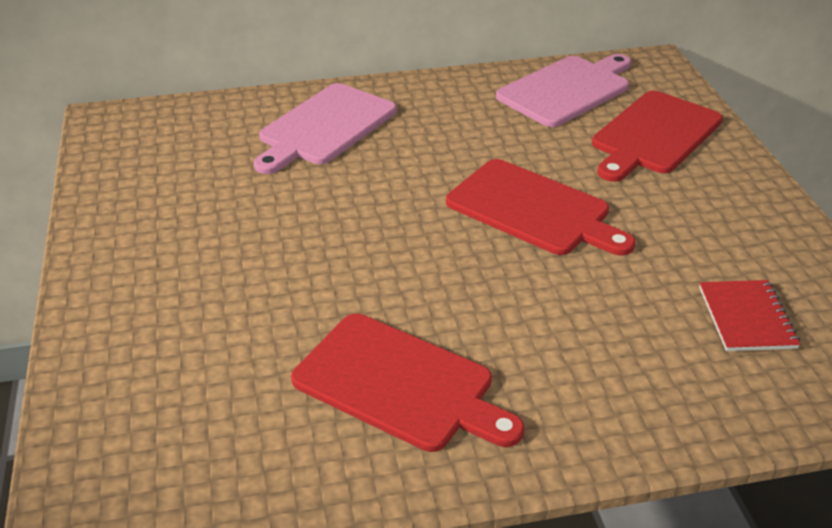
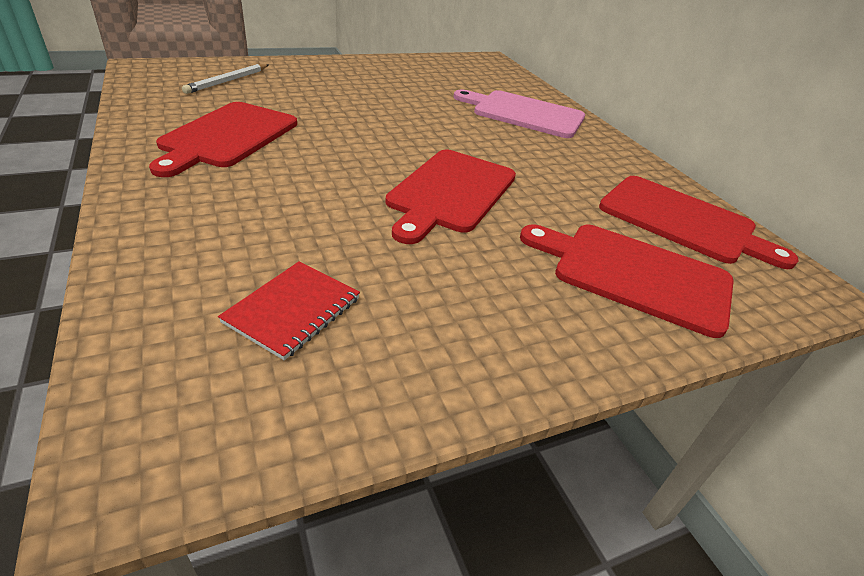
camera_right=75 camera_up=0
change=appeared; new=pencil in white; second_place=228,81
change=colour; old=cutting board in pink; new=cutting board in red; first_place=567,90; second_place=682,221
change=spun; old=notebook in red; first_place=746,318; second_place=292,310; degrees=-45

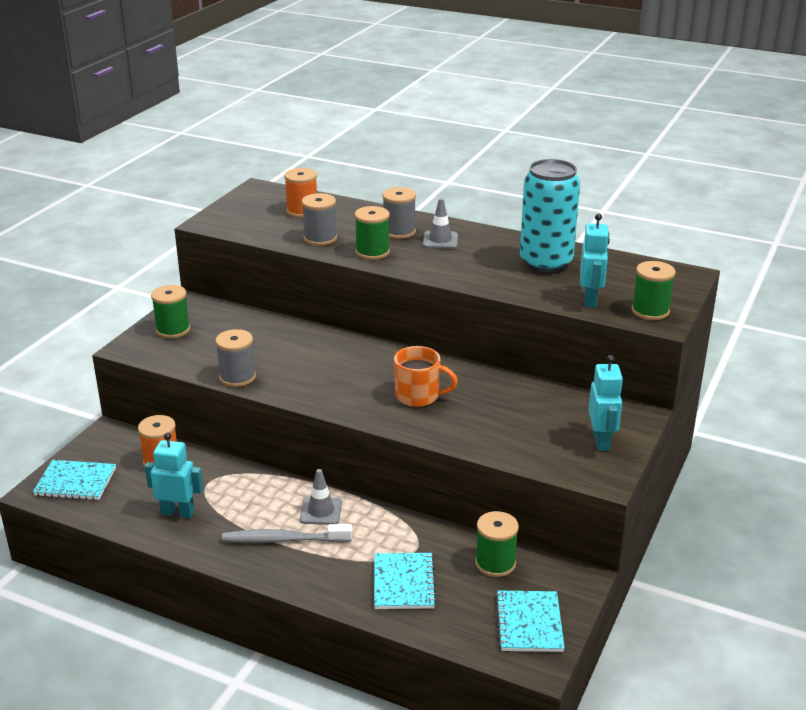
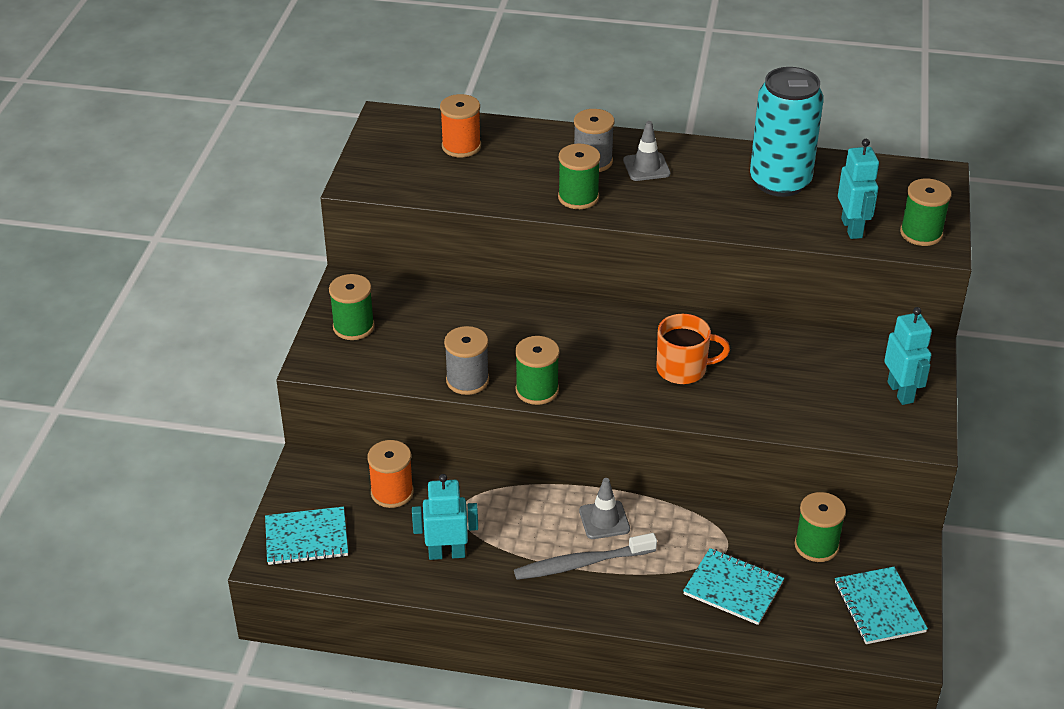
camera_right=-15 camera_up=10
change=missing; old=spool in grey; first_place=320,238
change=appeared; new=spool in green; second_place=537,390
change=spun; old=notebook in turquoise; first_place=404,583; second_place=733,588; degrees=-45

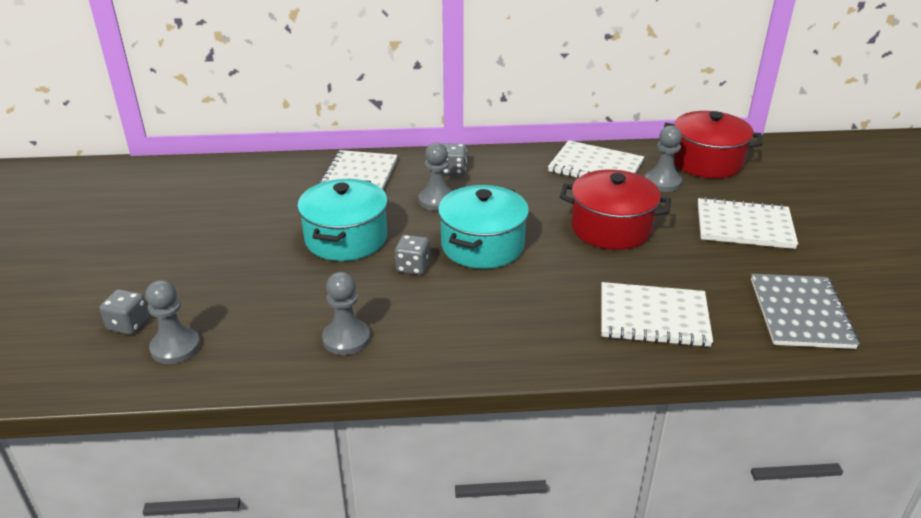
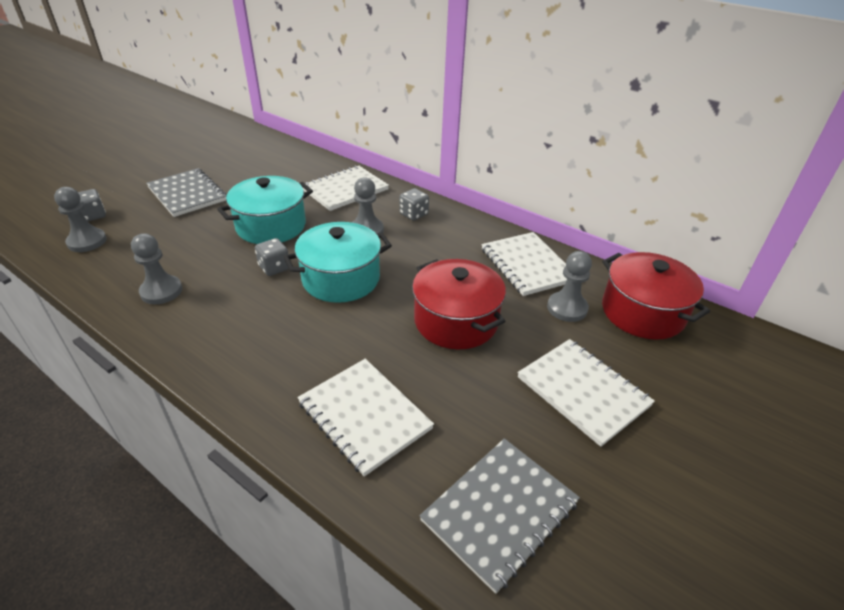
camera_right=40 camera_up=5
change=appeared; new=notebook in grey; second_place=187,194

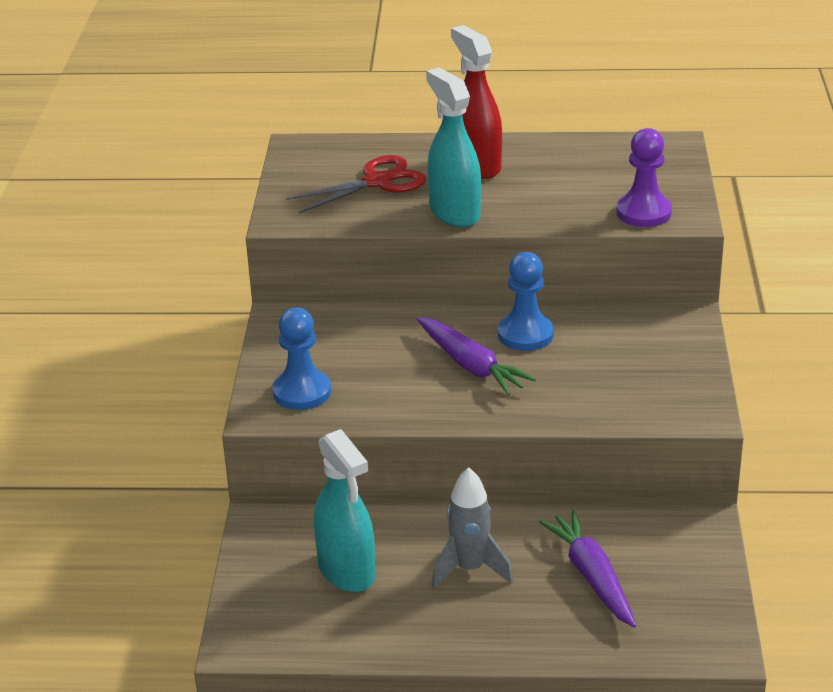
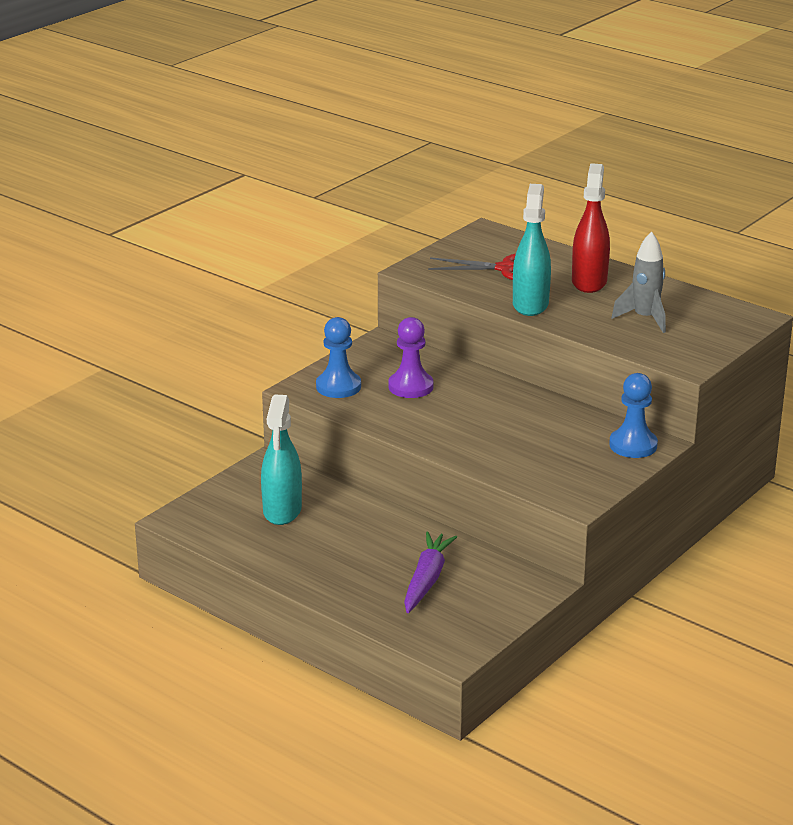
camera_right=35 camera_up=-5
change=missing; old=carrot in purple; first_place=471,366
change=relocated; old=rocket in grey; first_place=470,569; second_place=645,319
change=relocated; old=pawn in blue; first_place=525,334; second_place=633,445
change=relocated; old=pawn in purple; first_place=643,213; second_place=410,387

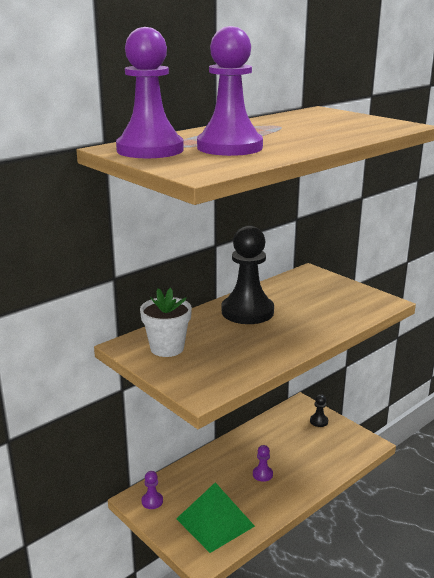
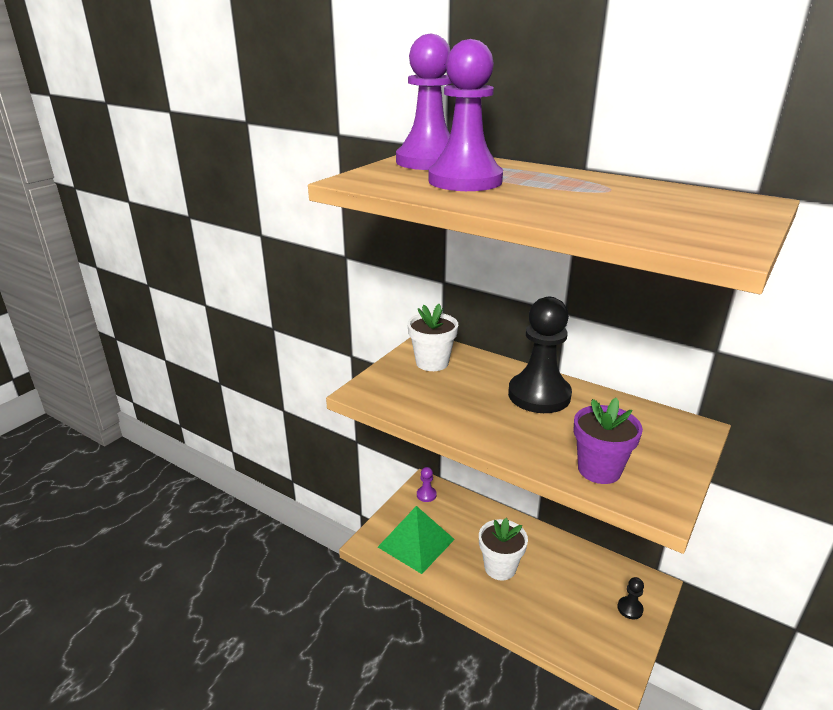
camera_right=75 camera_up=5
change=appeared; new=flower pot in purple; second_place=599,469
change=exchanged; old=pawn in purple; new=flower pot in white; first_place=262,474; second_place=500,567

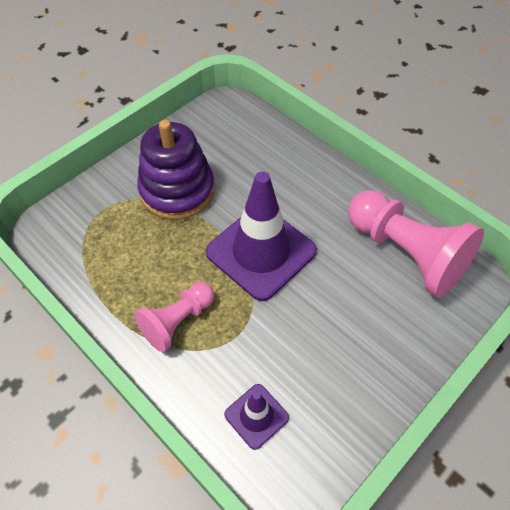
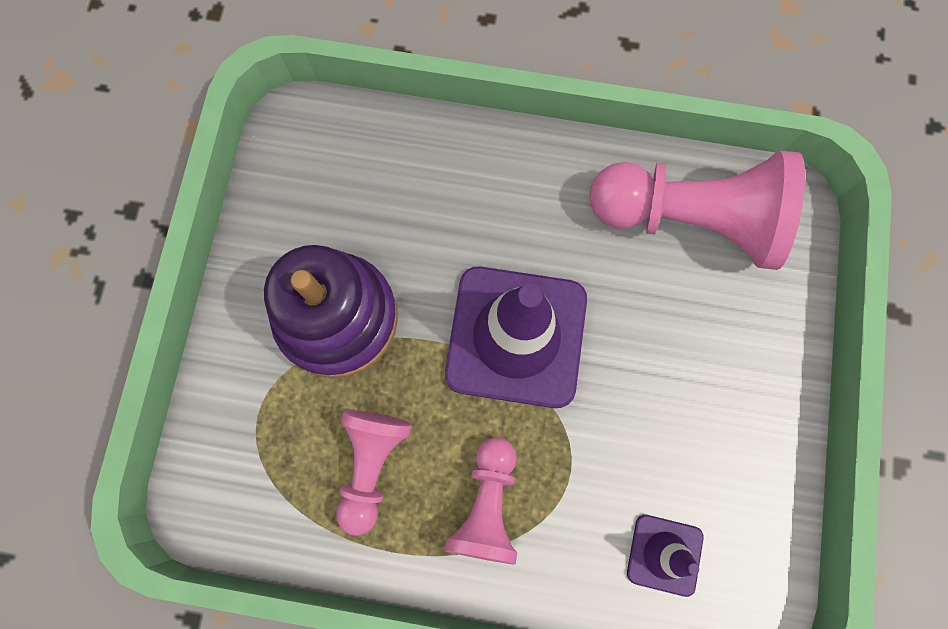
camera_right=-35 camera_up=20
change=appeared; new=pawn in pink; second_place=372,464

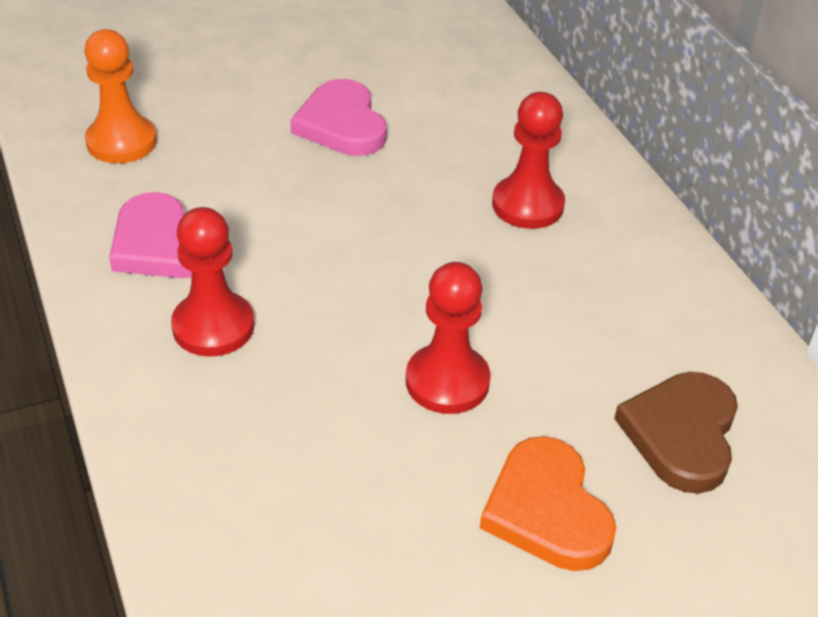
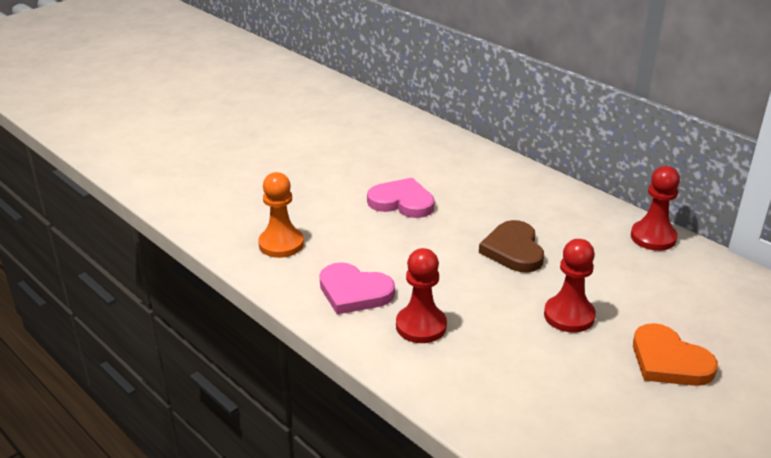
camera_right=-20 camera_up=-10
change=relocated; old=pawn in red; first_place=527,205; second_place=653,237
change=relocated; old=heart in brown; first_place=681,434; second_place=513,250
change=spun; old=heart in pink; first_place=342,124; second_place=402,202; degrees=150

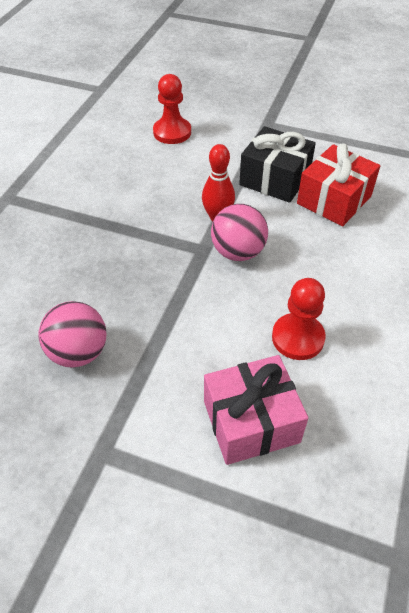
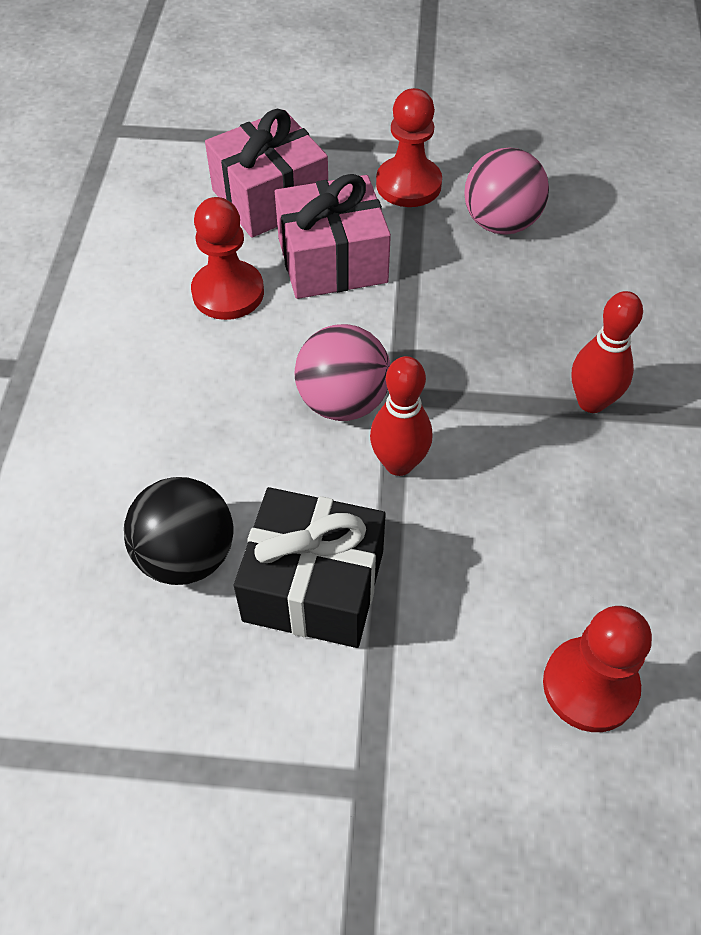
camera_right=165 camera_up=5
change=appeared; new=gift in pink; second_place=332,260
change=appeared; new=pawn in red; second_place=408,184
change=appeared; new=bowling pin in red; second_place=591,402
change=exchanged; old=gift in red; new=ball in black; first_place=334,200; second_place=187,556

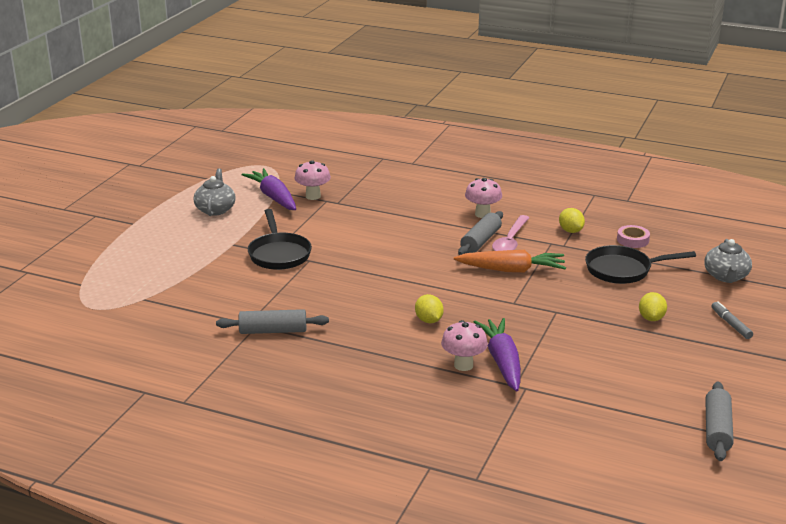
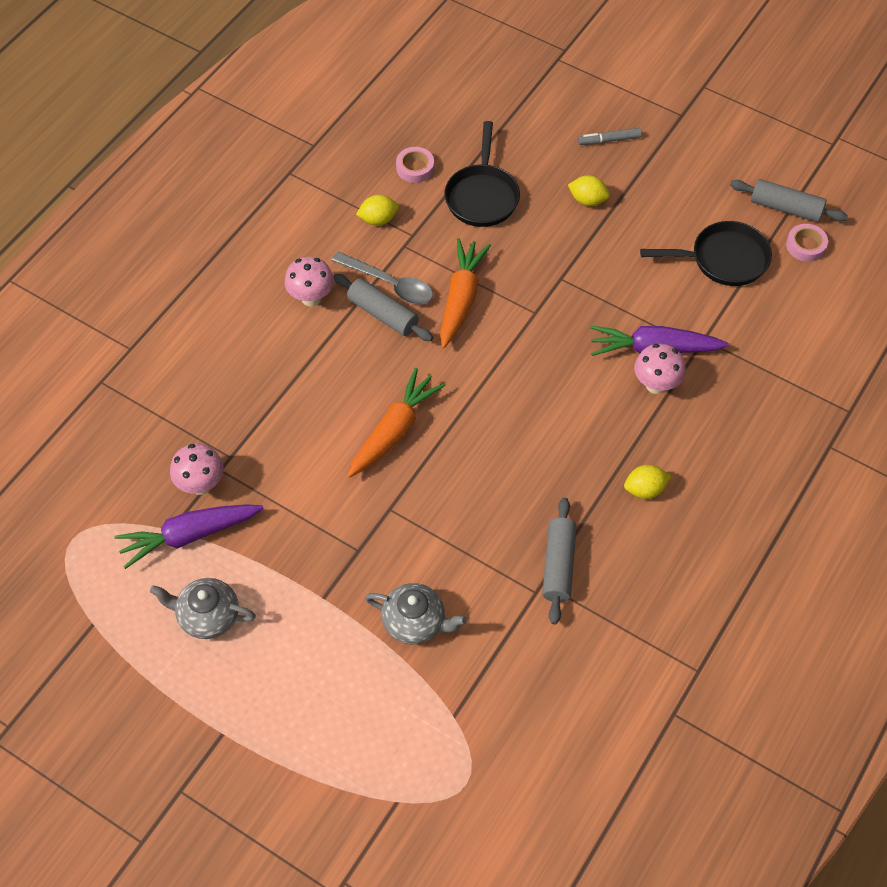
camera_right=-80 camera_up=30
change=appeared; new=carrot in orange; second_place=394,430
change=appeared; new=tape in pink; second_place=805,246
change=relocated; old=pan in black; first_place=279,254; second_place=723,259
change=relocated; old=lemon in yellow; first_place=429,320; second_place=645,489
change=relocated; old=teapot in grey; first_place=726,276; second_place=415,622
change=colour; old=spoon in pink; new=spoon in grey; first_place=510,241; second_place=389,284

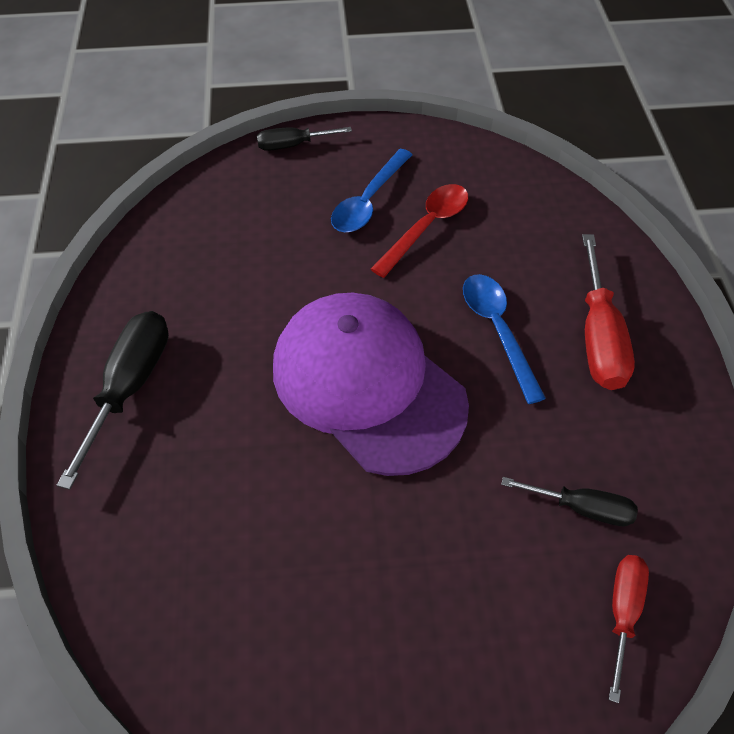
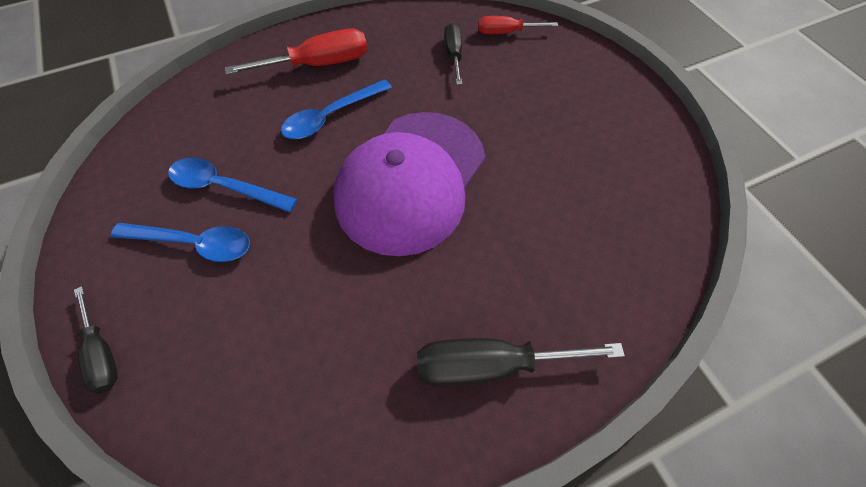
camera_right=-110 camera_up=5
change=colour; old=spoon in red; new=spoon in blue; first_place=426,227; second_place=225,187

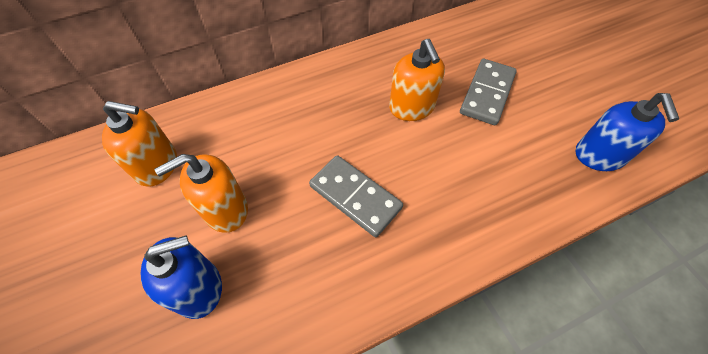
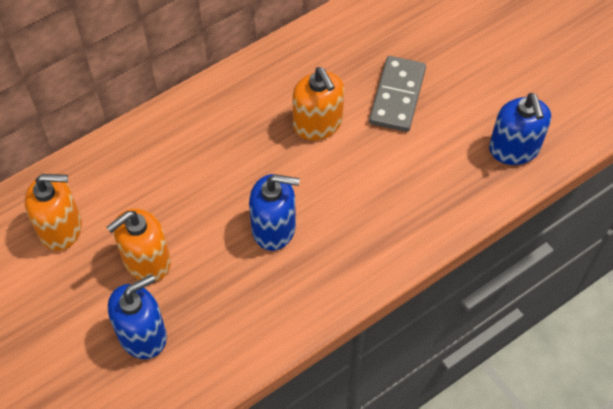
camera_right=-10 camera_up=0
change=exchanged; old=domino in grey; new=soap dispenser in blue; first_place=355,197; second_place=274,228

